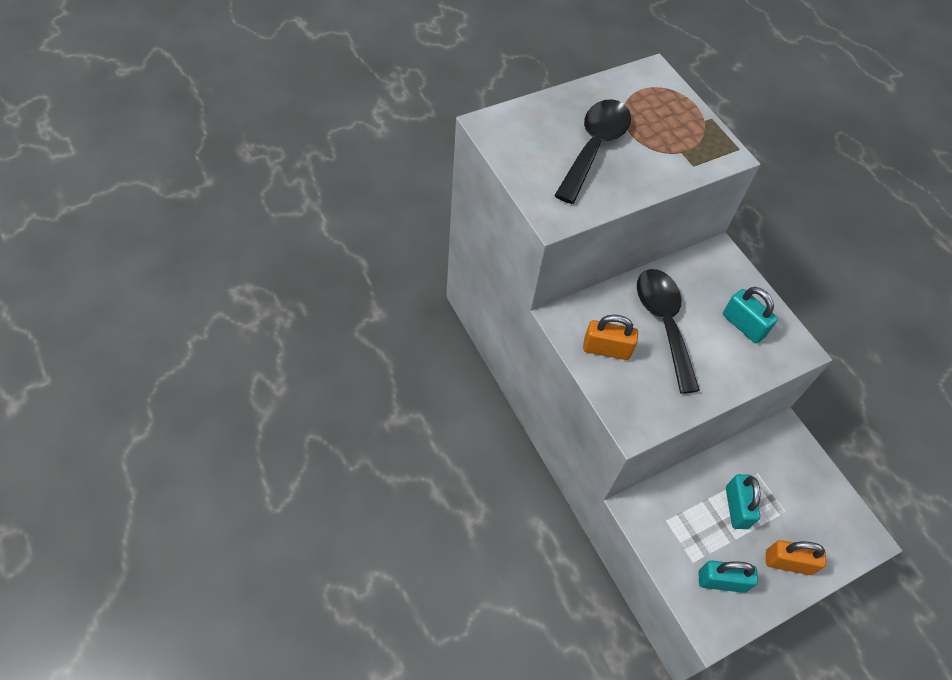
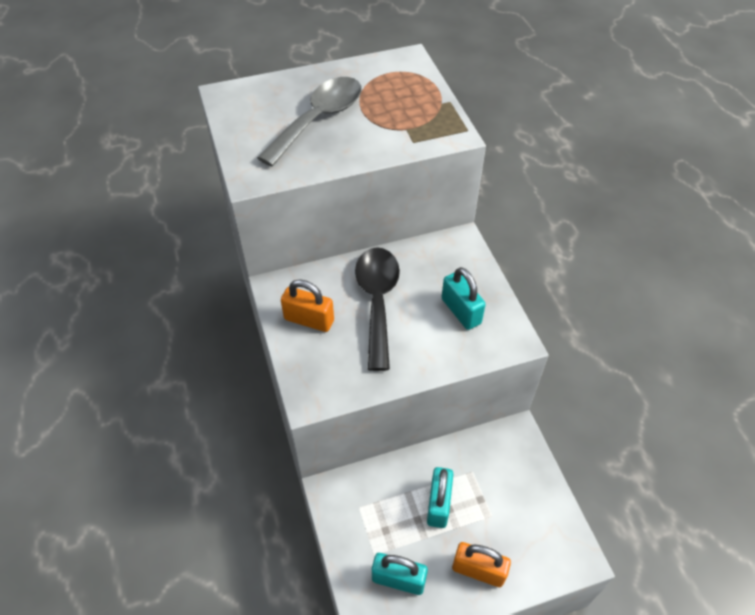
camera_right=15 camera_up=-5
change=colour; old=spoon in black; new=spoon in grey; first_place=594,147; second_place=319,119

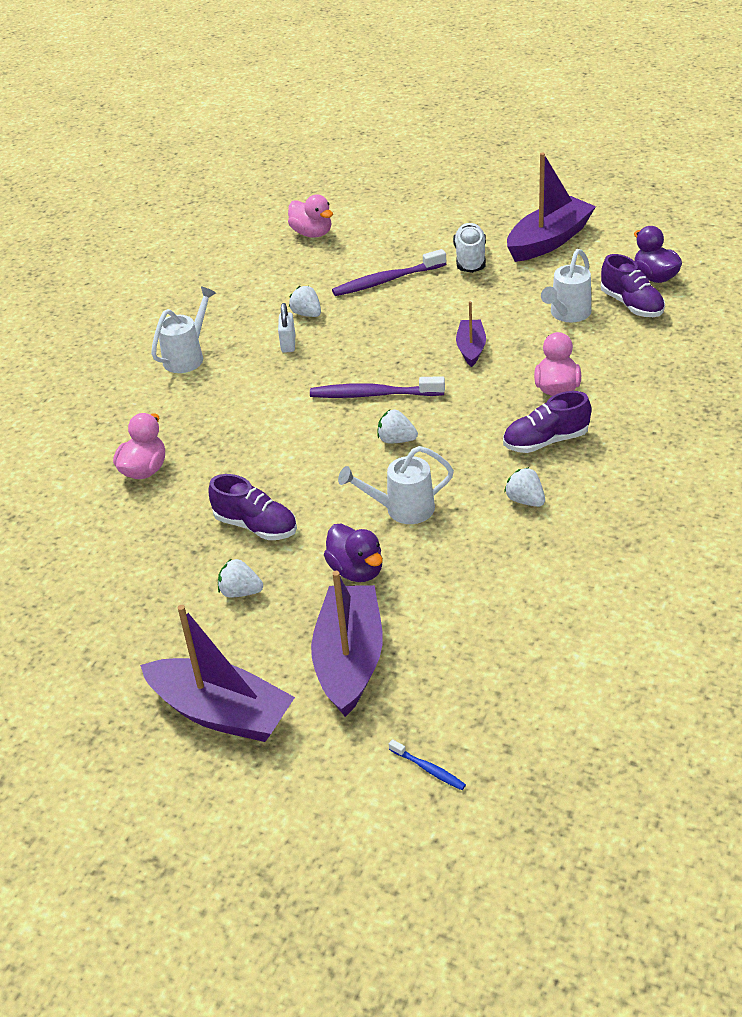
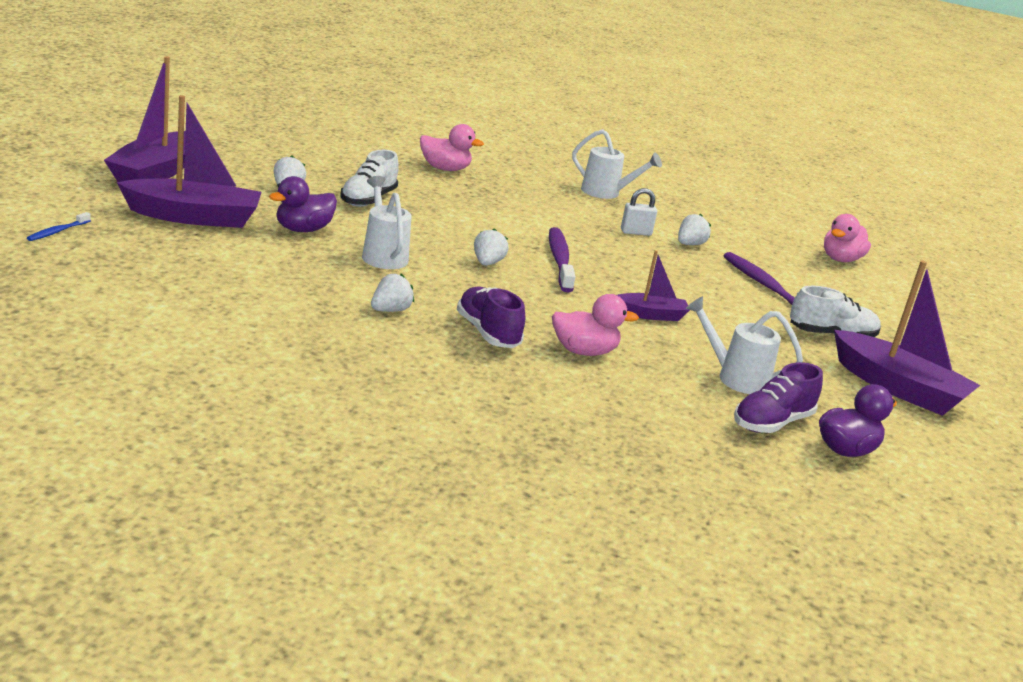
camera_right=75 camera_up=-15
change=colour; old=shoe in purple; new=shoe in white; first_place=256,526; second_place=368,199

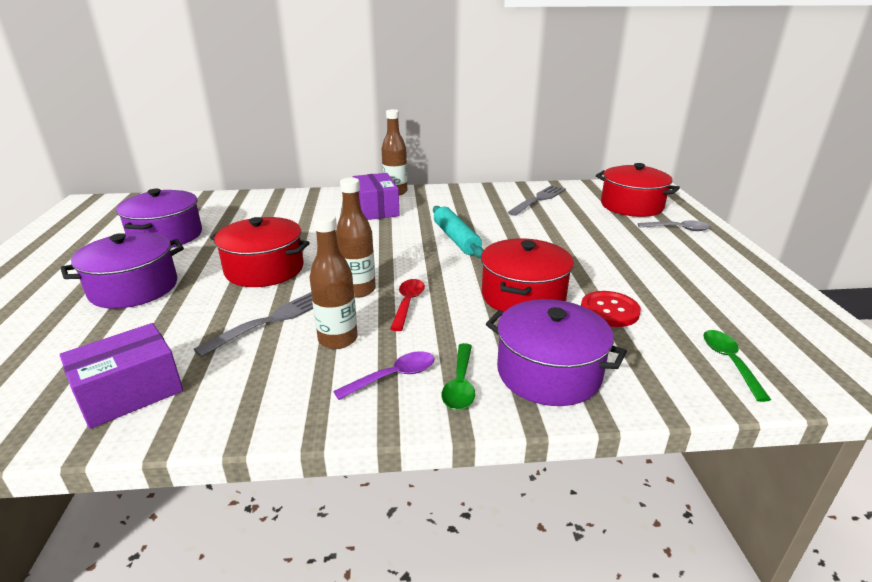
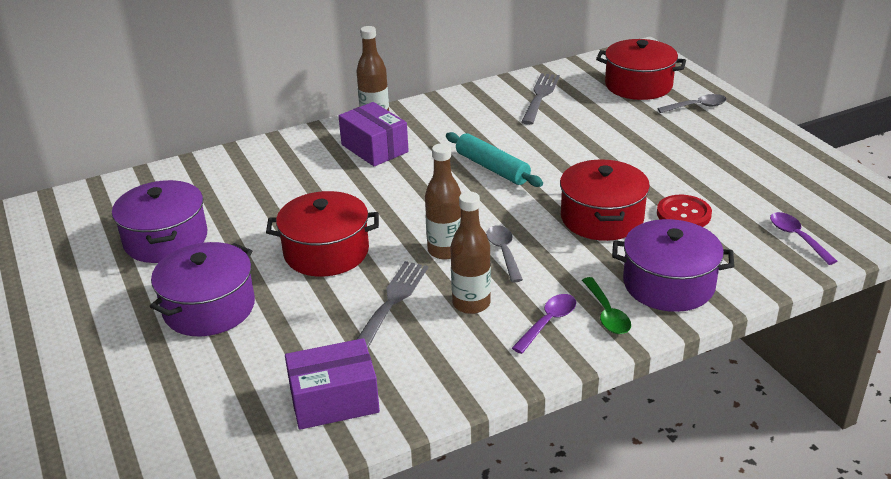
camera_right=-20 camera_up=5
change=colour; old=spoon in red; new=spoon in grey; first_place=408,303; second_place=504,252
change=colour; old=spoon in green; new=spoon in purple; first_place=729,362; second_place=797,237
change=spun; old=box in purple; first_place=130,392; second_place=334,400; degrees=45

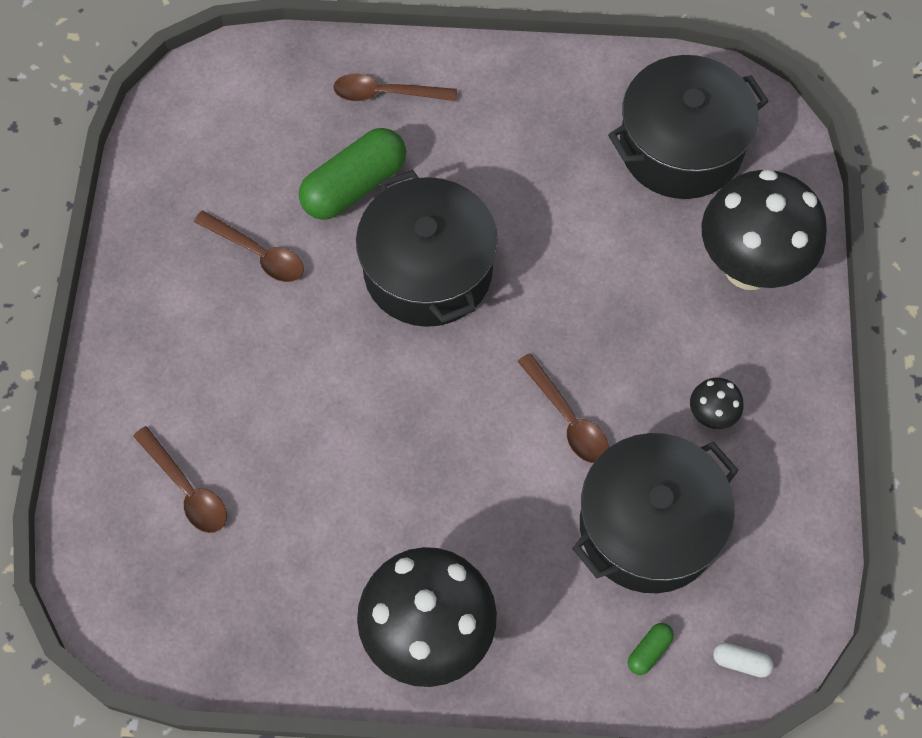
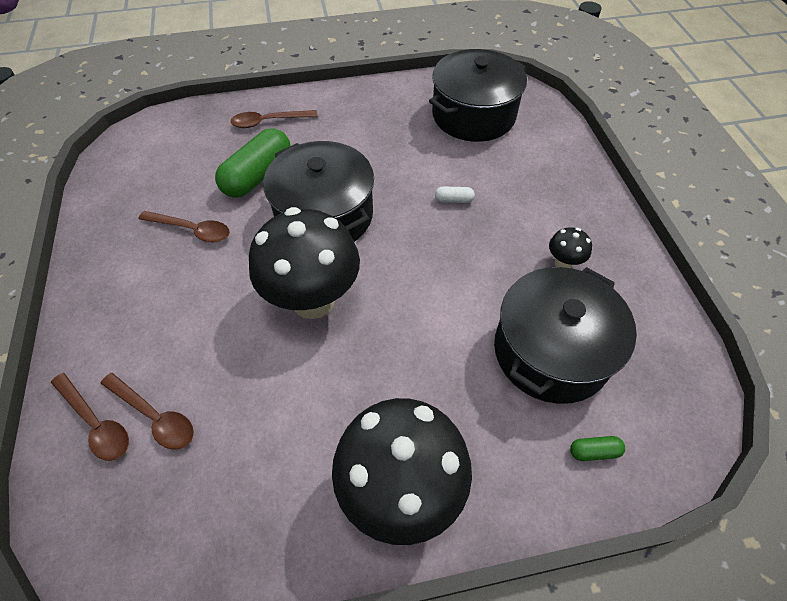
camera_right=-15 camera_up=-10
change=relocated; old=spoon in brown; first_place=567,418; second_place=96,423
change=relocated; old=mushroom in black; first_place=749,267; second_place=313,300
change=relocated; old=capsule in white; first_place=741,662; second_place=454,200
change=spun; old=capsule in green; first_place=649,651; second_place=594,451; degrees=60

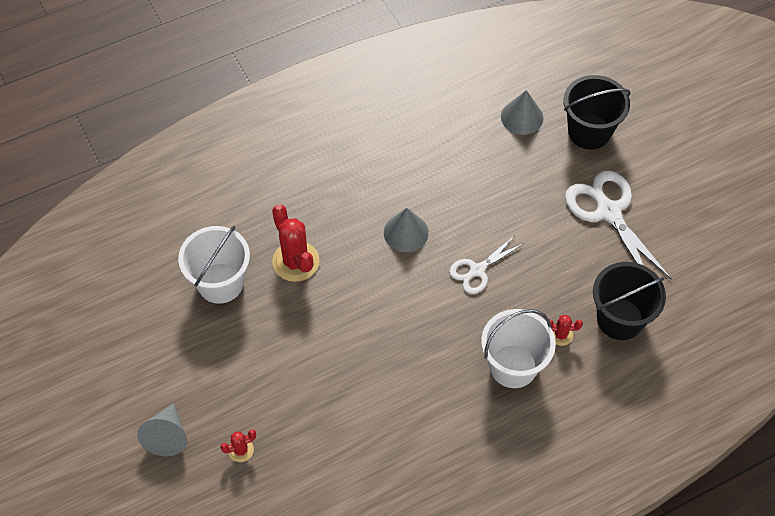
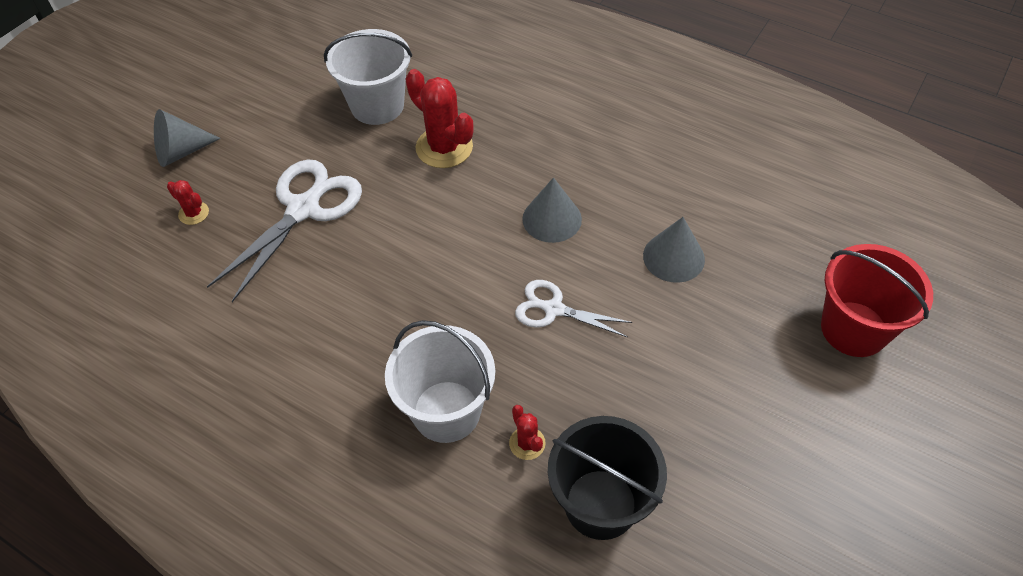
camera_right=60 camera_up=-5
change=relocated; old=cone in grey; first_place=522,117; second_place=673,257
change=relocated; old=scissors in white; first_place=608,211; second_place=304,209
change=colour; old=bucket in black; new=bucket in red; first_place=589,132; second_place=853,329
change=spun; old=cactus in red; first_place=296,261; second_place=444,147; degrees=-75

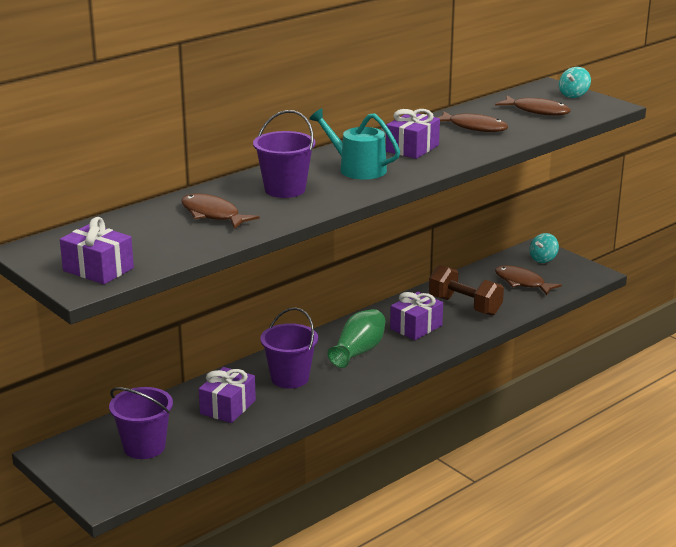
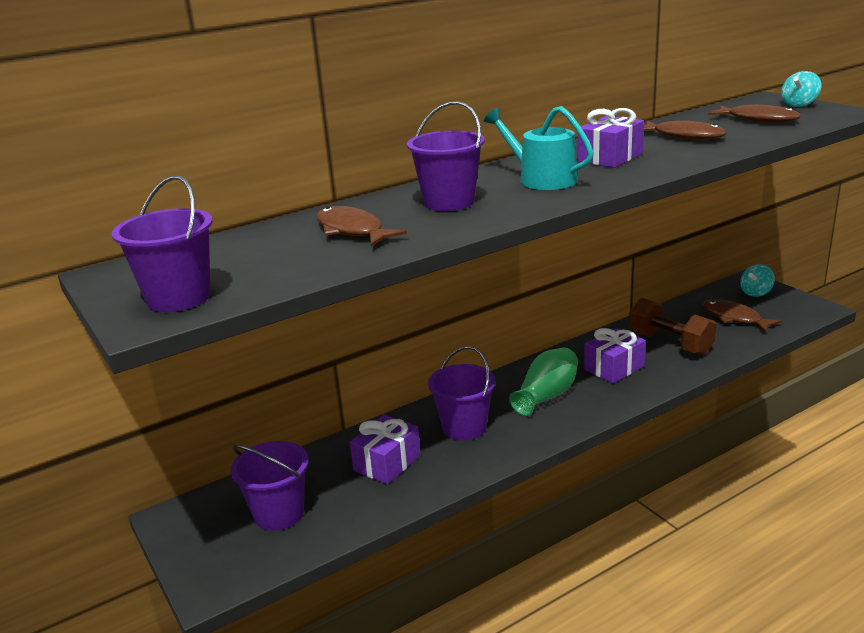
camera_right=10 camera_up=0
change=exchanged; old=gift in purple; new=bucket in purple; first_place=98,269; second_place=179,298

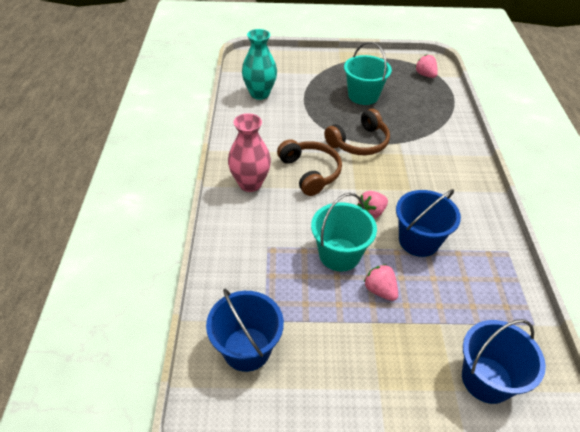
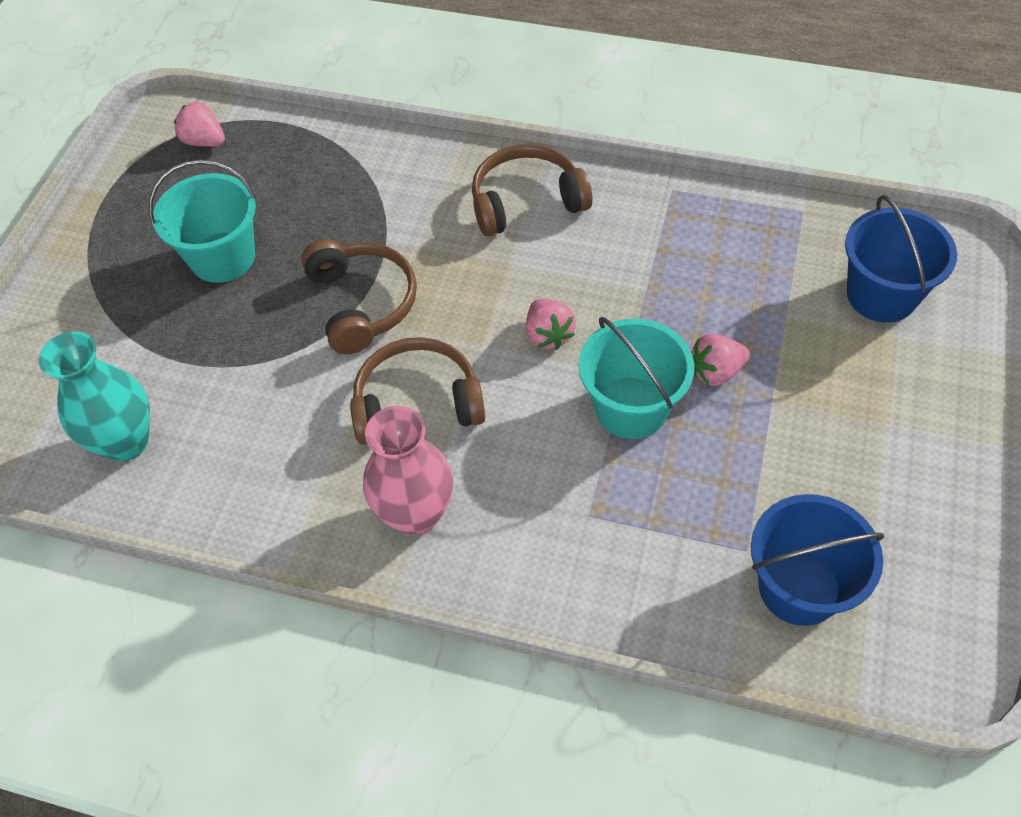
camera_right=-70 camera_up=10
change=missing; old=bucket in blue; first_place=418,241
change=appeared; new=headphones in brown; second_place=526,201
change=spun; old=strawberry in pink; first_place=425,75; second_place=204,141; degrees=45

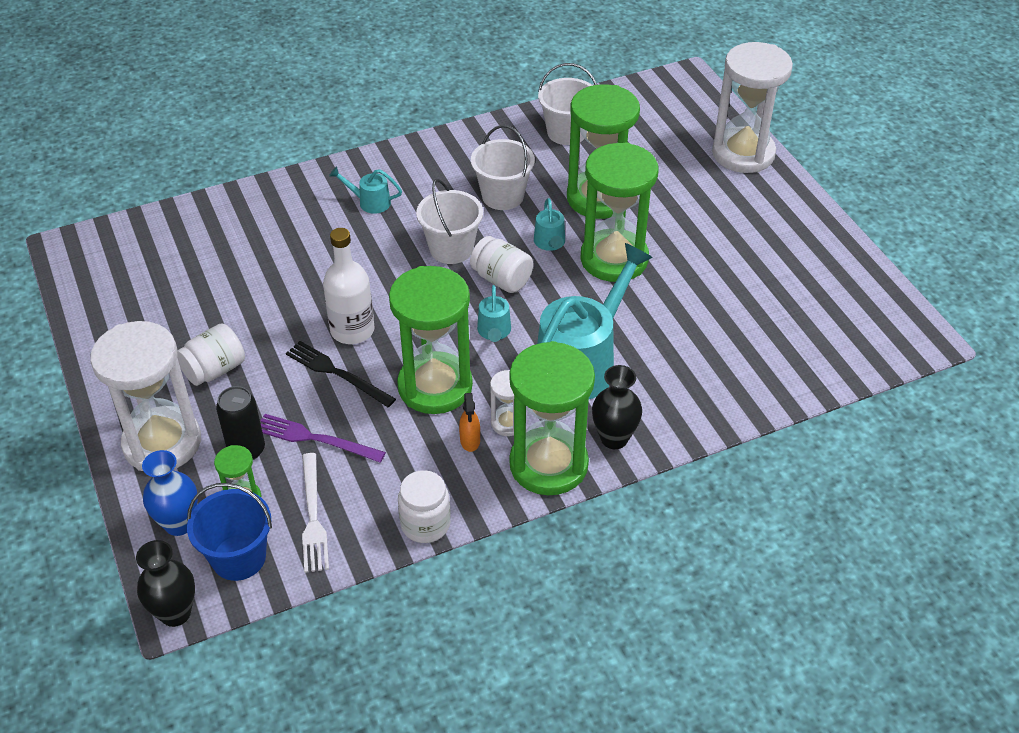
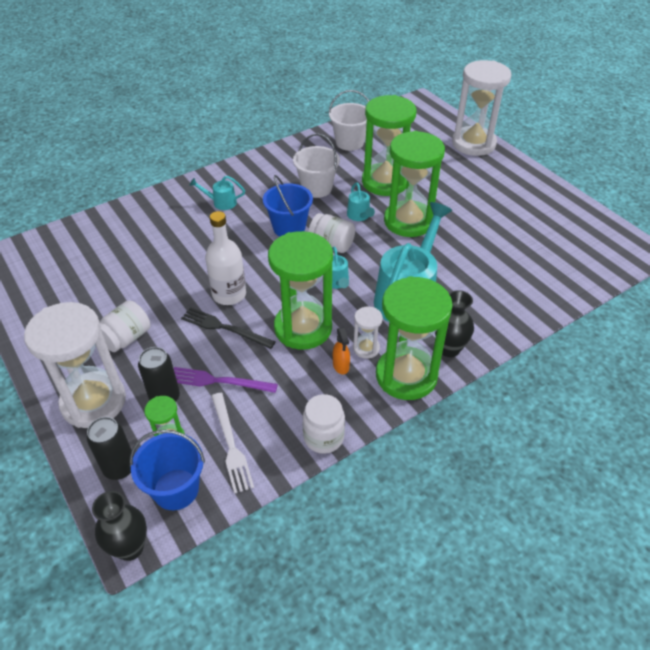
camera_right=-10 camera_up=0
change=exchanged; old=vase in blue; new=can in black; first_place=179,524; second_place=119,468
change=colour; old=bucket in white; new=bucket in blue; first_place=451,249; second_place=289,228

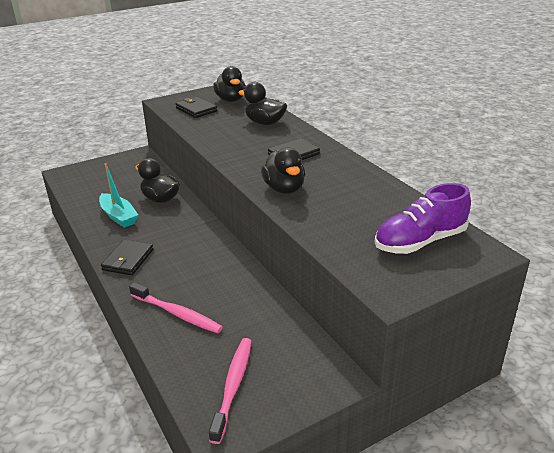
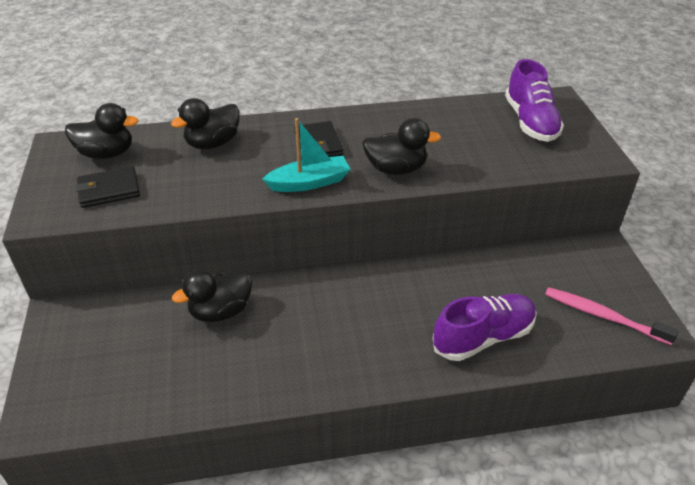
camera_right=-70 camera_up=10
change=missing; old=wallet in black; first_place=128,260
change=relocated; old=boat in turquoise; first_place=118,216; second_place=309,182
change=exchanged; old=toothbrush in pink; new=shoe in purple; first_place=177,313; second_place=483,337

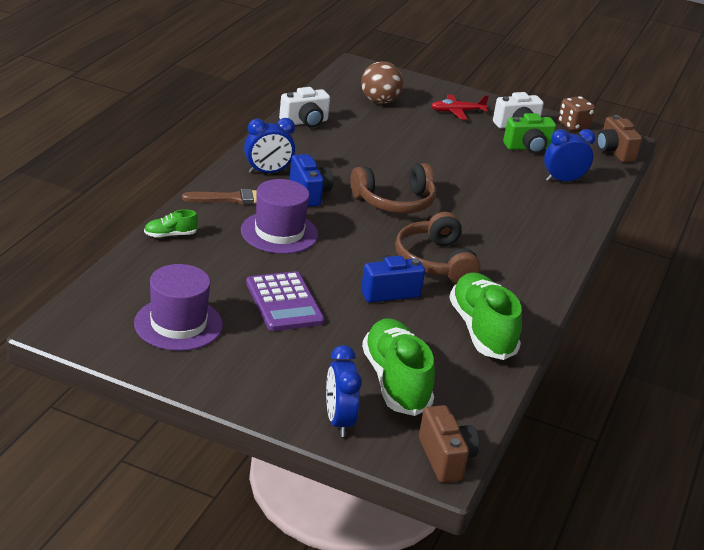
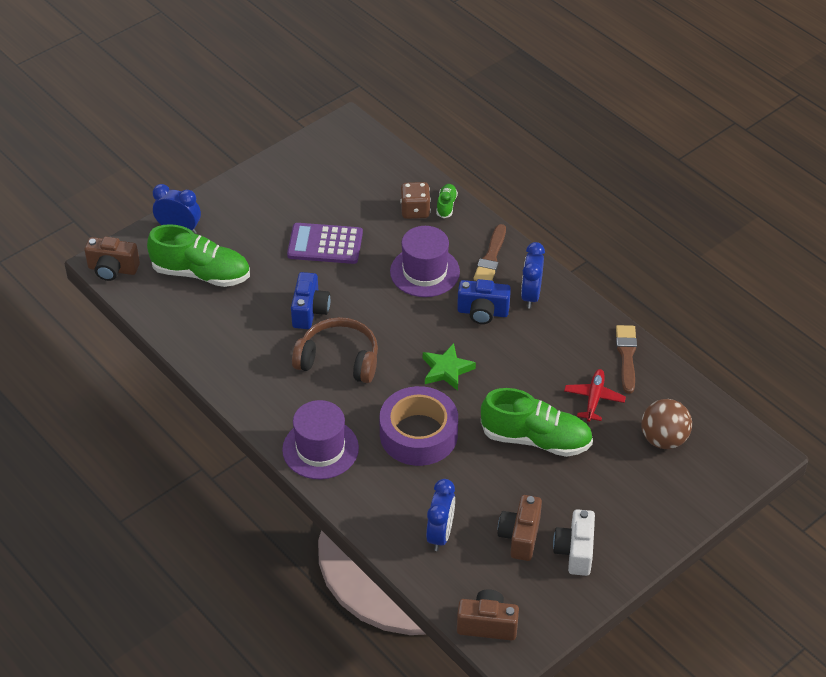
camera_right=120 camera_up=15
change=appeared; new=tape in purple; second_place=418,434
change=relocated; old=hat in purple; first_place=178,324; second_place=320,449
change=relocated; old=plane in red; first_place=457,112; second_place=594,399
change=relocated; old=shoe in green; first_place=482,330; second_place=536,439
change=relocated; old=dice in brown; first_place=573,125; second_place=415,211
change=exchanged; old=camera in white; new=brush in brown; first_place=305,122; second_place=626,356
change=exchanged; old=headphones in brown; new=star in green; first_place=395,202; second_place=446,370
change=colour; old=camera in green; new=camera in brown; first_place=528,148; second_place=520,536

